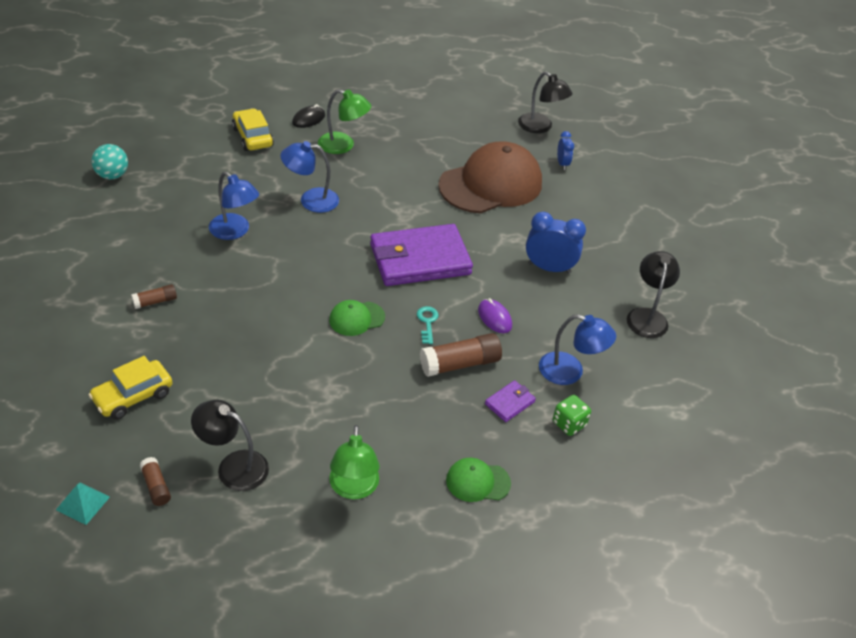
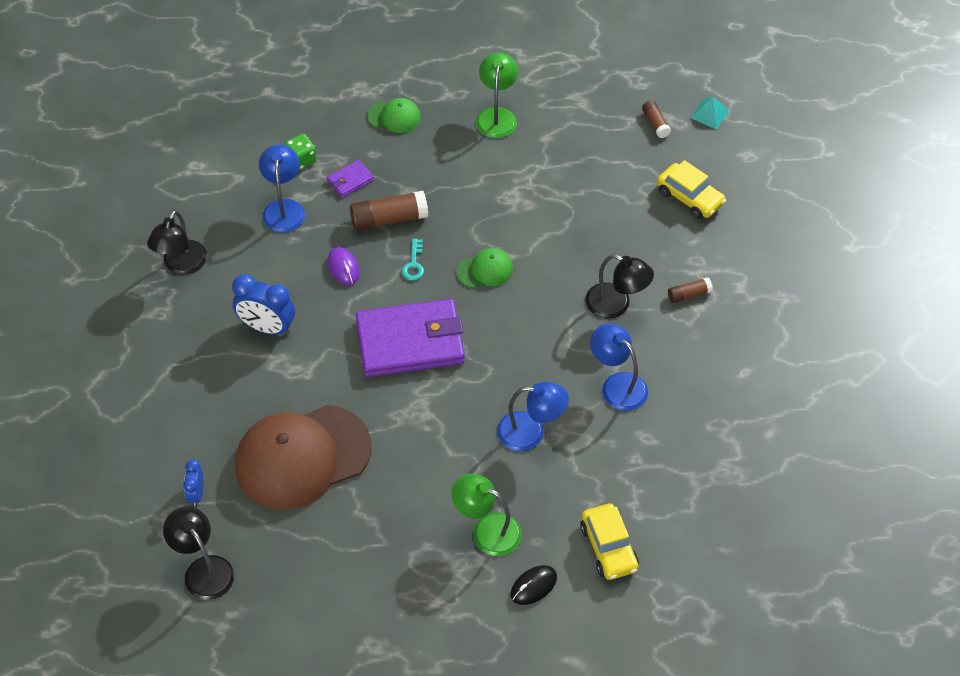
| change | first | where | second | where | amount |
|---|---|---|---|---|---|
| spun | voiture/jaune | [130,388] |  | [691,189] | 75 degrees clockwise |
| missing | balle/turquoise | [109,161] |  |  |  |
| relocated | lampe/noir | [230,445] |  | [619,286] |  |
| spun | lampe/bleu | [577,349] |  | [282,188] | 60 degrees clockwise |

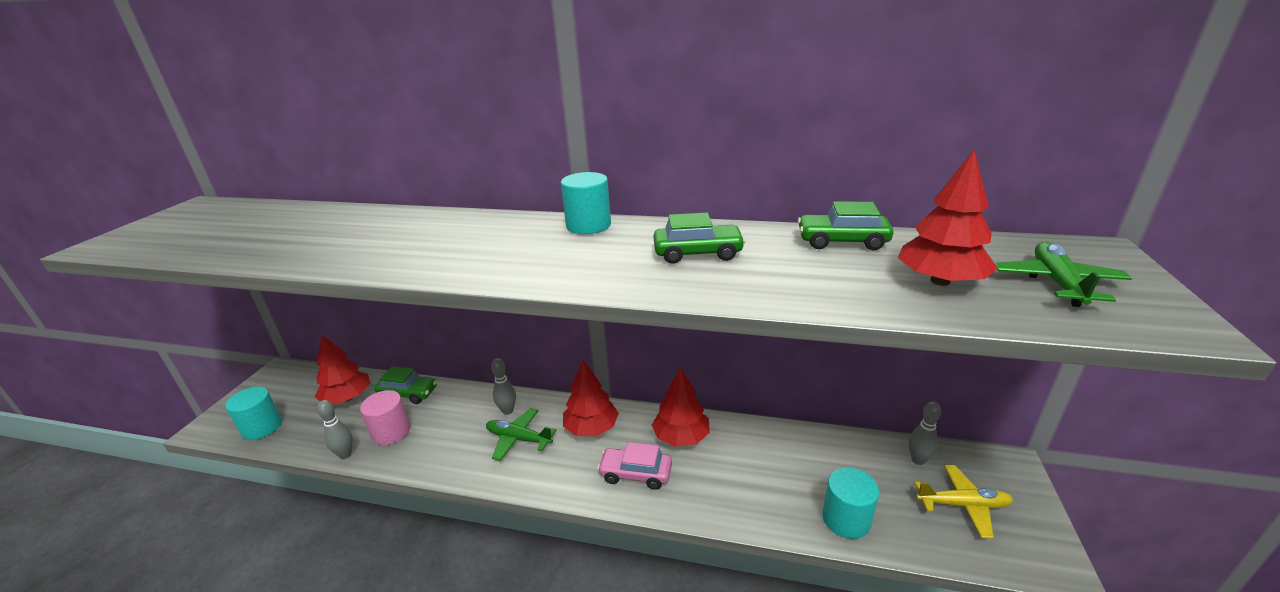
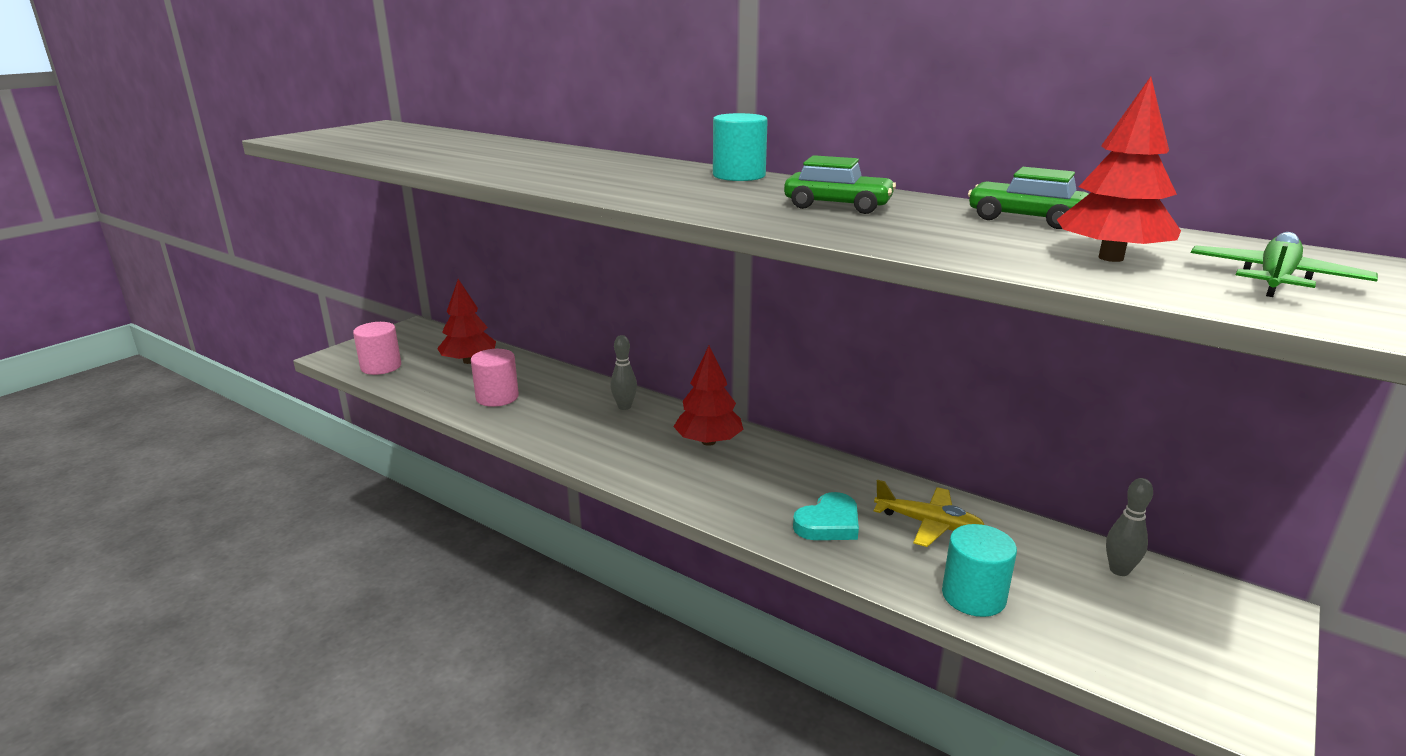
| change | first | where | second | where | amount |
|---|---|---|---|---|---|
| colour | cylindre/turquoise | [254,413] | cylindre/rose | [377,348] |  |
| missing | quille/gris | [335,429] |  |  |  |
| missing | voiture/vert | [405,385] |  |  |  |
| missing | avion/vert | [521,434] |  |  |  |
| missing | voiture/rose | [634,466] |  |  |  |
| missing | arbre/rouge | [681,407] |  |  |  |
| relocated | avion/jaune | [964,501] |  | [929,513] |  |
| appeared |  |  | cœur/turquoise | [826,516] |  |

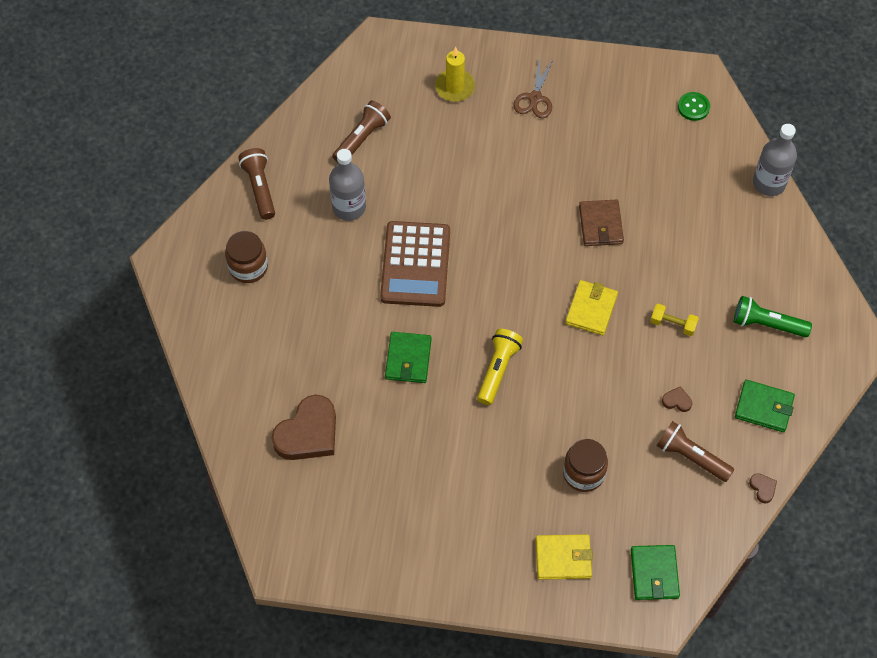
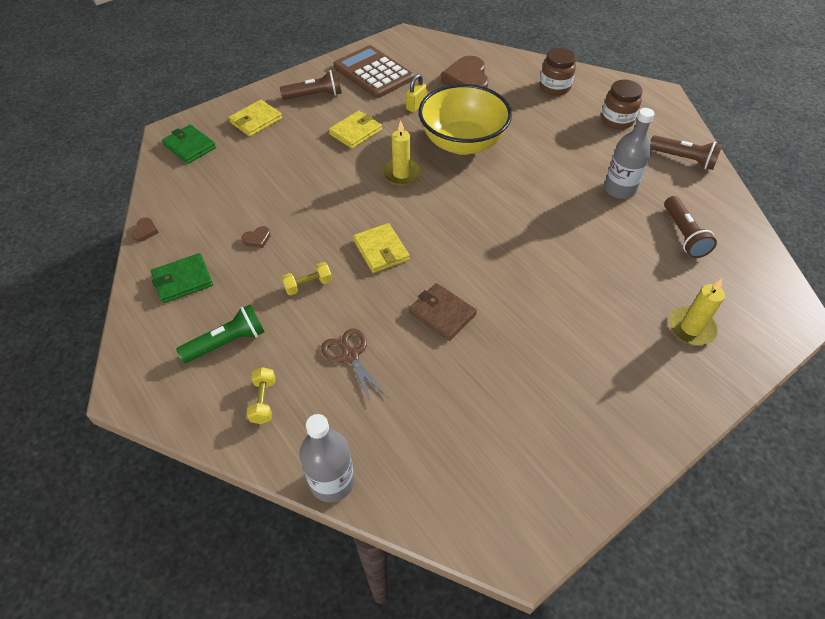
| change | first | where | second | where | amount |
|---|---|---|---|---|---|
| relocated | calculatrice/marron | [415,264] |  | [373,71] |  |
| exchanged | portefeuille/vert | [408,357] | bol/jaune | [465,119] |  |
| exchanged | lampe de poche/jaune | [500,367] | bougie/jaune | [401,153] |  |
| relocated | ciseaux/marron | [533,89] |  | [354,366] |  |
| relocated | bocal/marron | [585,465] |  | [558,72] |  |
| relocated | lampe de poche/marron | [695,451] |  | [311,85] |  |
| missing | bouton/vert | [694,106] |  |  |  |
| spun | cœur/marron | [763,488] |  | [145,230] | 105 degrees counterclockwise |
| appeared |  |  | haltère/jaune | [261,395] |  |
| appeared |  |  | portefeuille/jaune | [355,130] |  |
| appeared |  |  | cadenas/jaune | [416,93] |  |

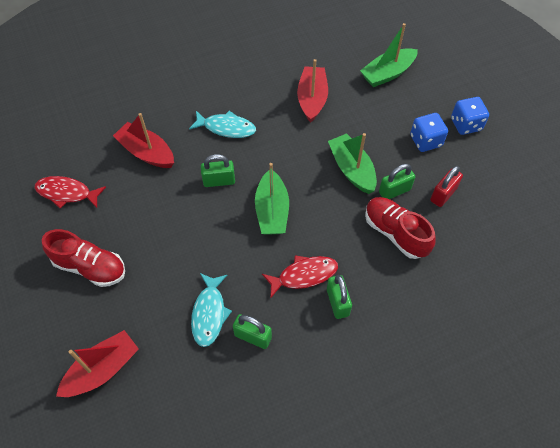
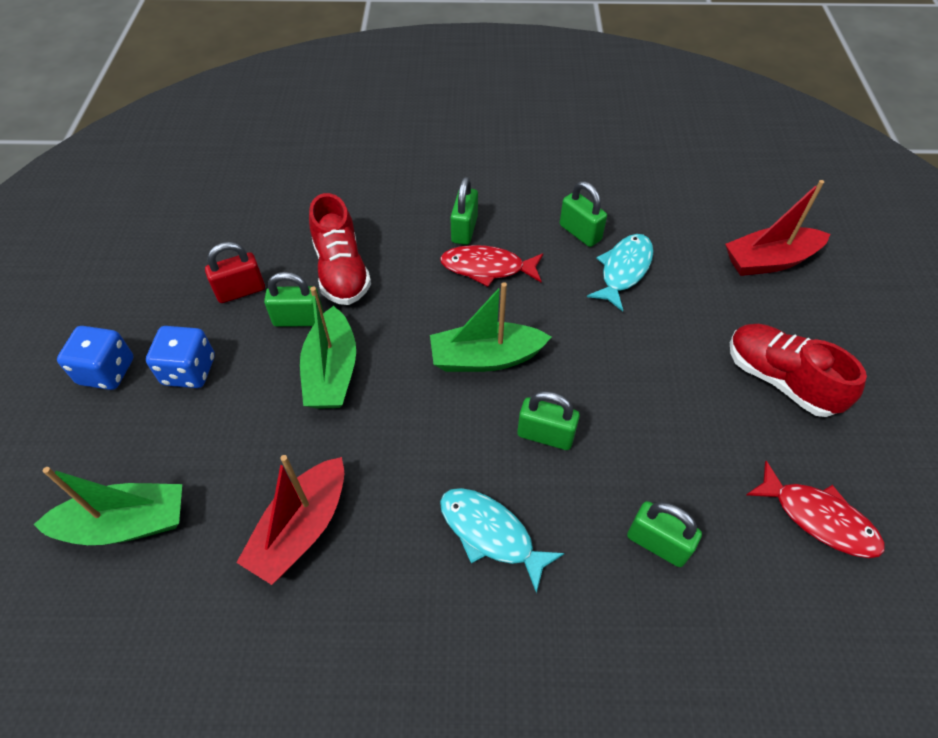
| change | first | where | second | where | amount |
|---|---|---|---|---|---|
| exchanged | bateau/rouge | [143,140] | cadenas/vert | [664,534] |  |
| spun | bateau/vert | [272,199] |  | [490,327] | 120 degrees counterclockwise |

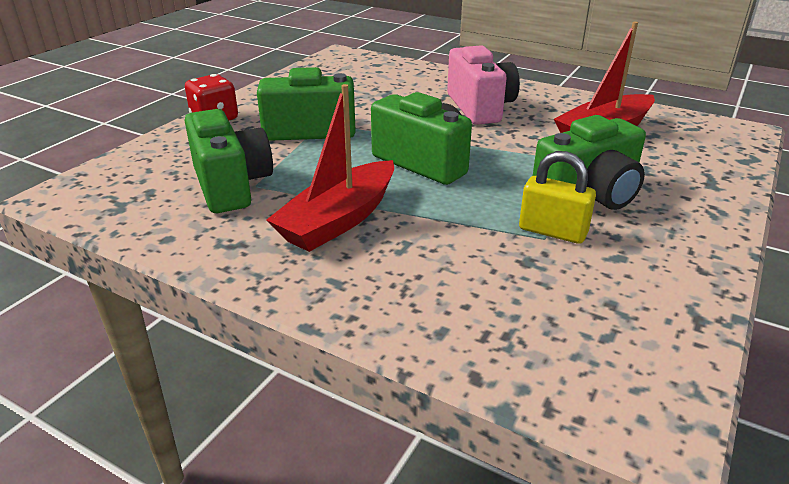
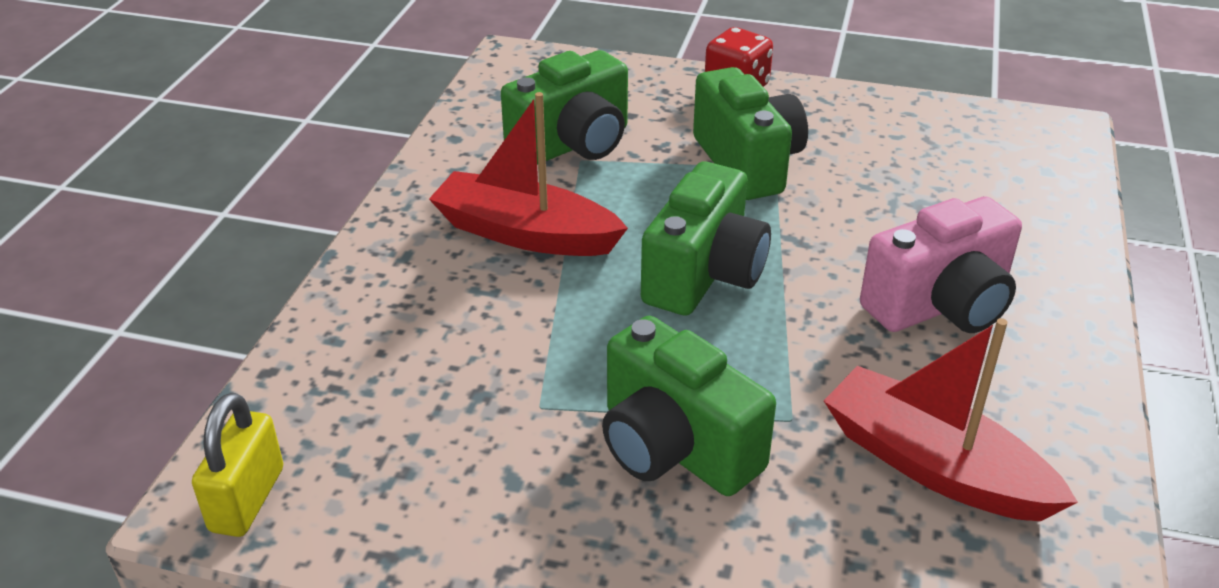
| change | first | where | second | where | amount |
|---|---|---|---|---|---|
| relocated | cadenas/jaune | [557,197] |  | [237,465] |  |

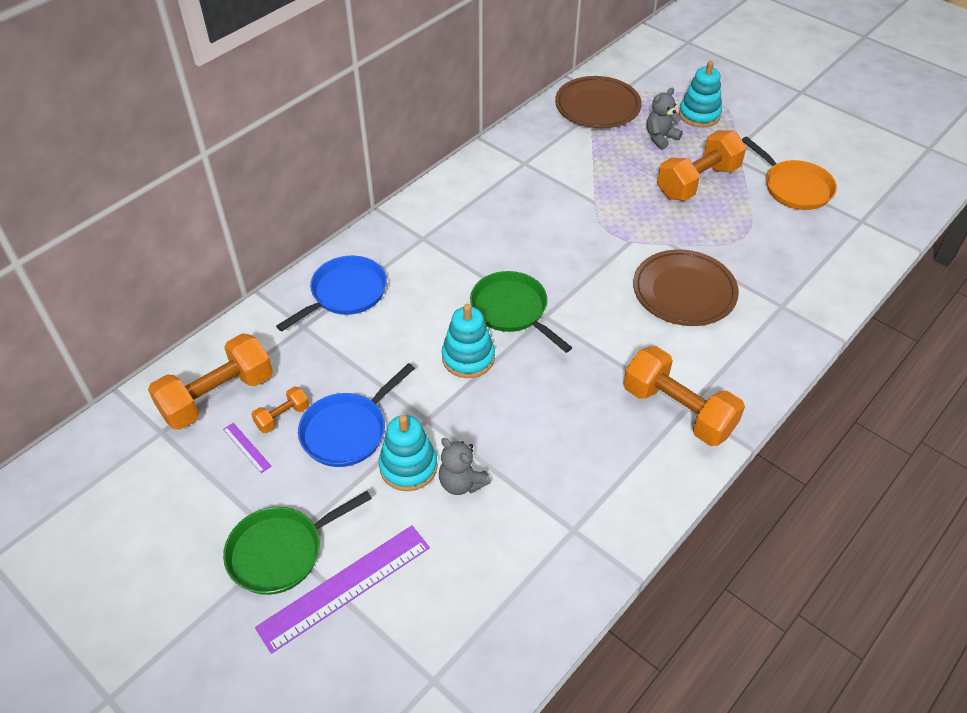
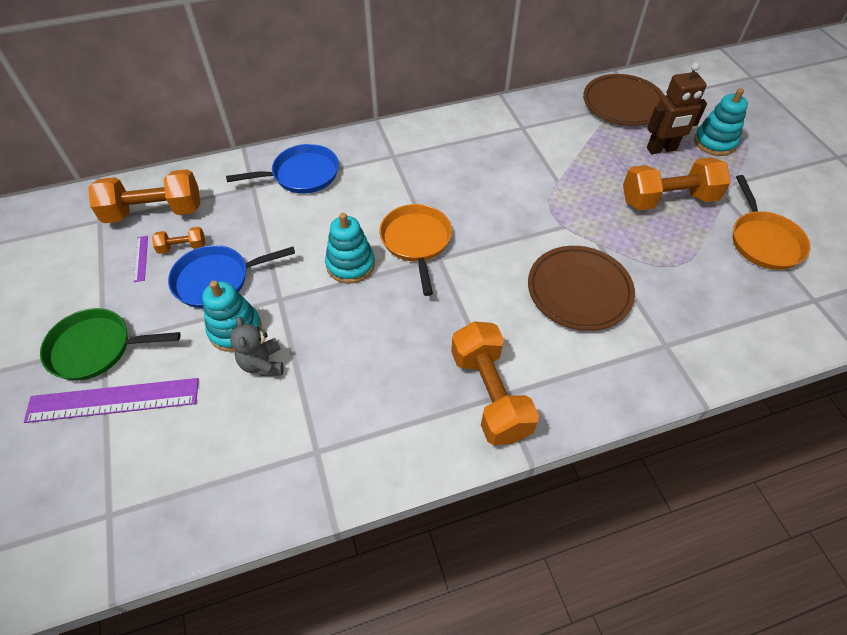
| change | first | where | second | where | amount |
|---|---|---|---|---|---|
| colour | poêle/vert | [521,312] | poêle/orange | [416,250] |  |
| exchanged | ours en peluche/gris | [665,119] | robot/marron | [677,108] |  |

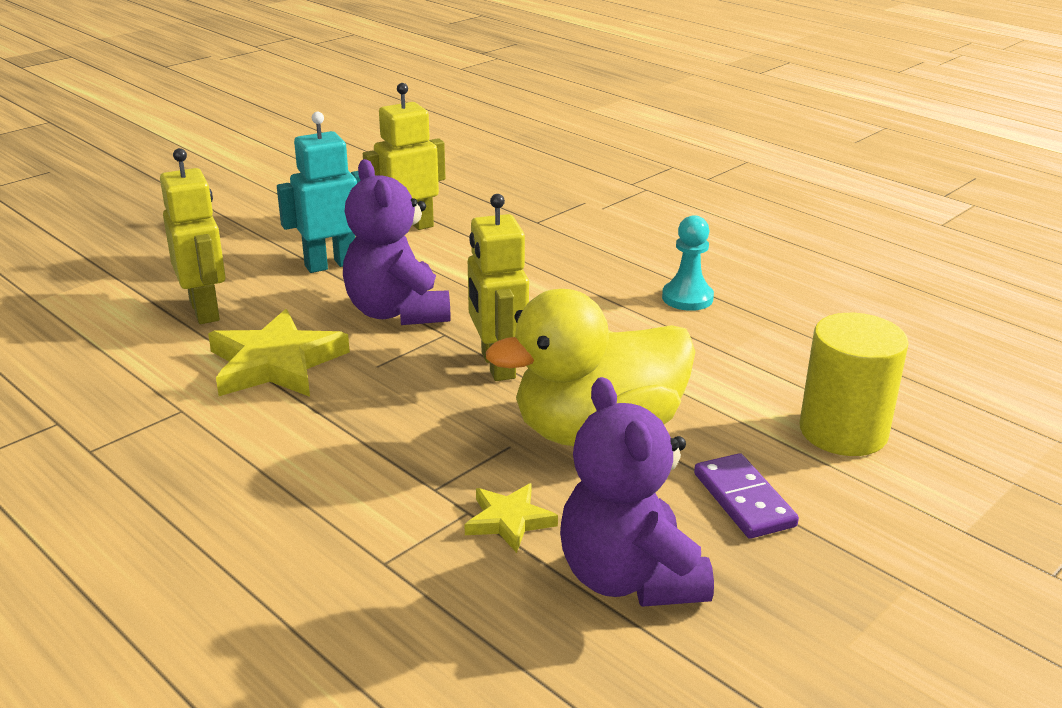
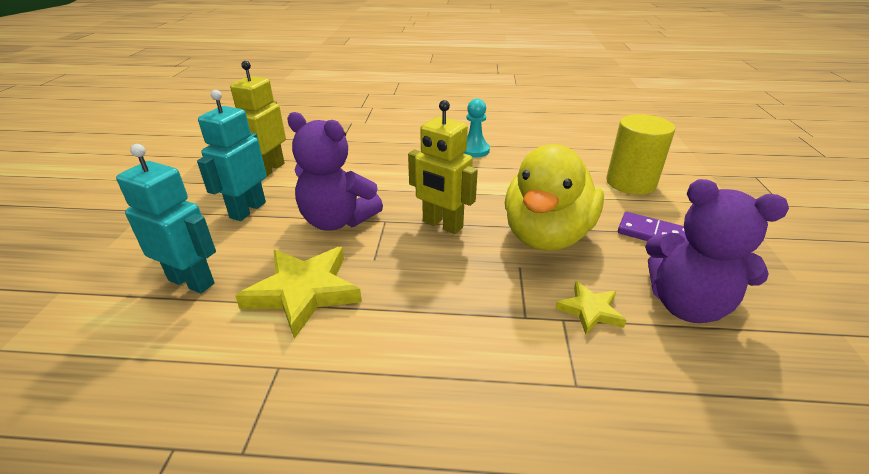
| change | first | where | second | where | amount |
|---|---|---|---|---|---|
| colour | robot/jaune | [193,236] | robot/turquoise | [166,218] |  |

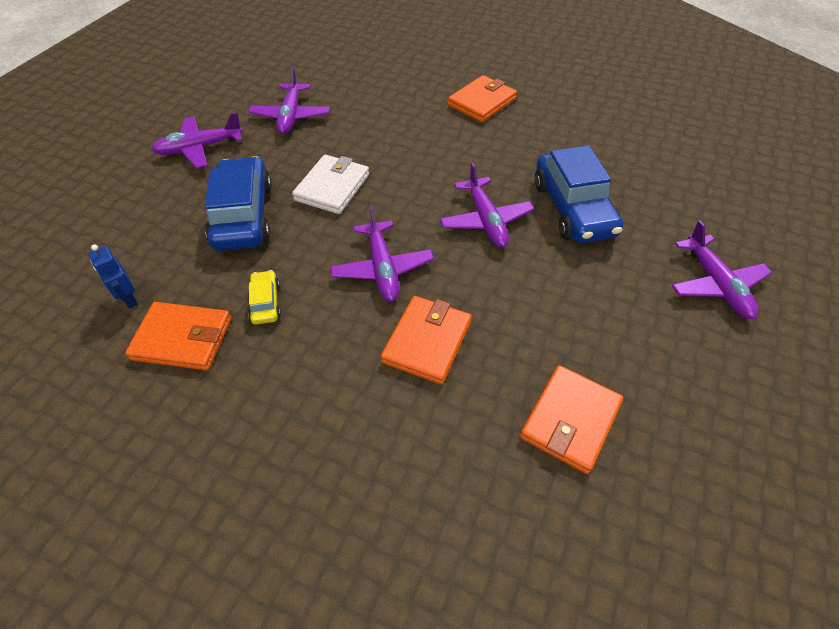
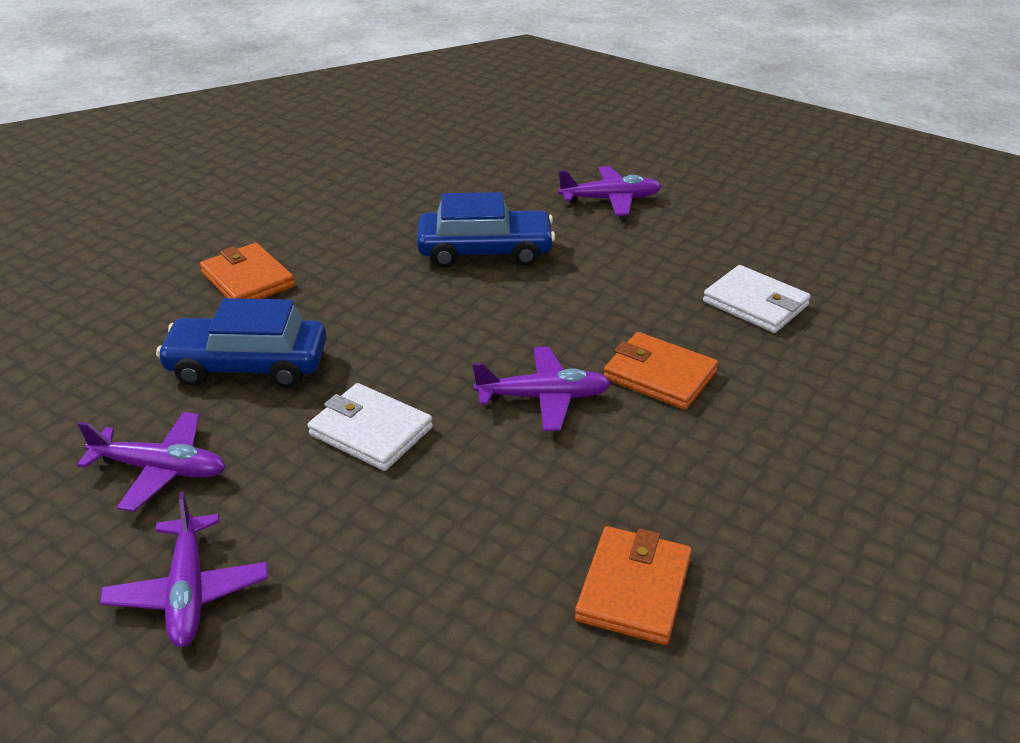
| change | first | where | second | where | amount |
|---|---|---|---|---|---|
| missing | robot/bleu | [113,276] |  |  |  |
| relocated | voiture/bleu | [238,203] |  | [241,343] |  |
| missing | voiture/jaune | [264,297] |  |  |  |
| missing | avion/violet | [487,205] |  |  |  |
| colour | portefeuille/orange | [571,419] | portefeuille/blanc | [757,299] |  |

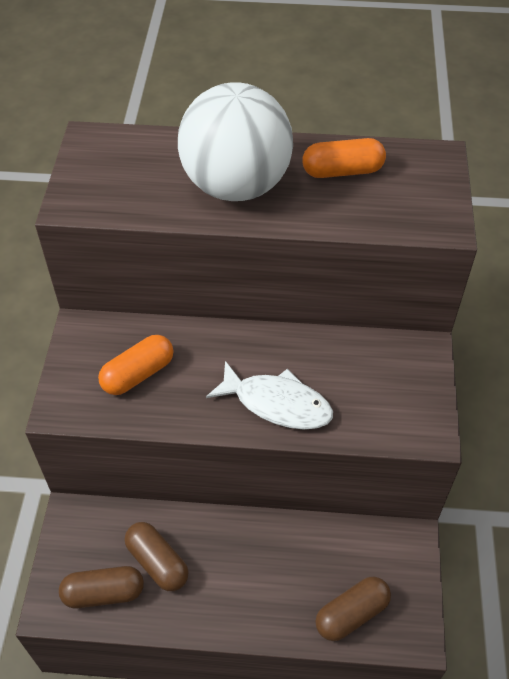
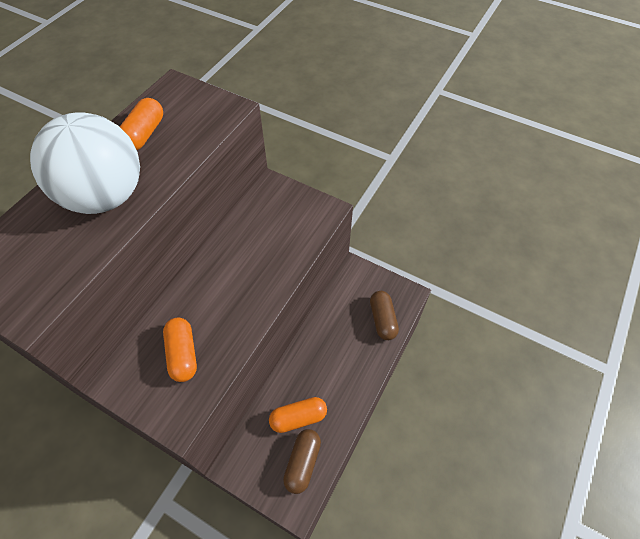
| change | first | where | second | where | amount |
|---|---|---|---|---|---|
| colour | gélule/marron | [157,556] | gélule/orange | [298,415] |  |
| missing | poisson/blanc | [269,395] |  |  |  |

